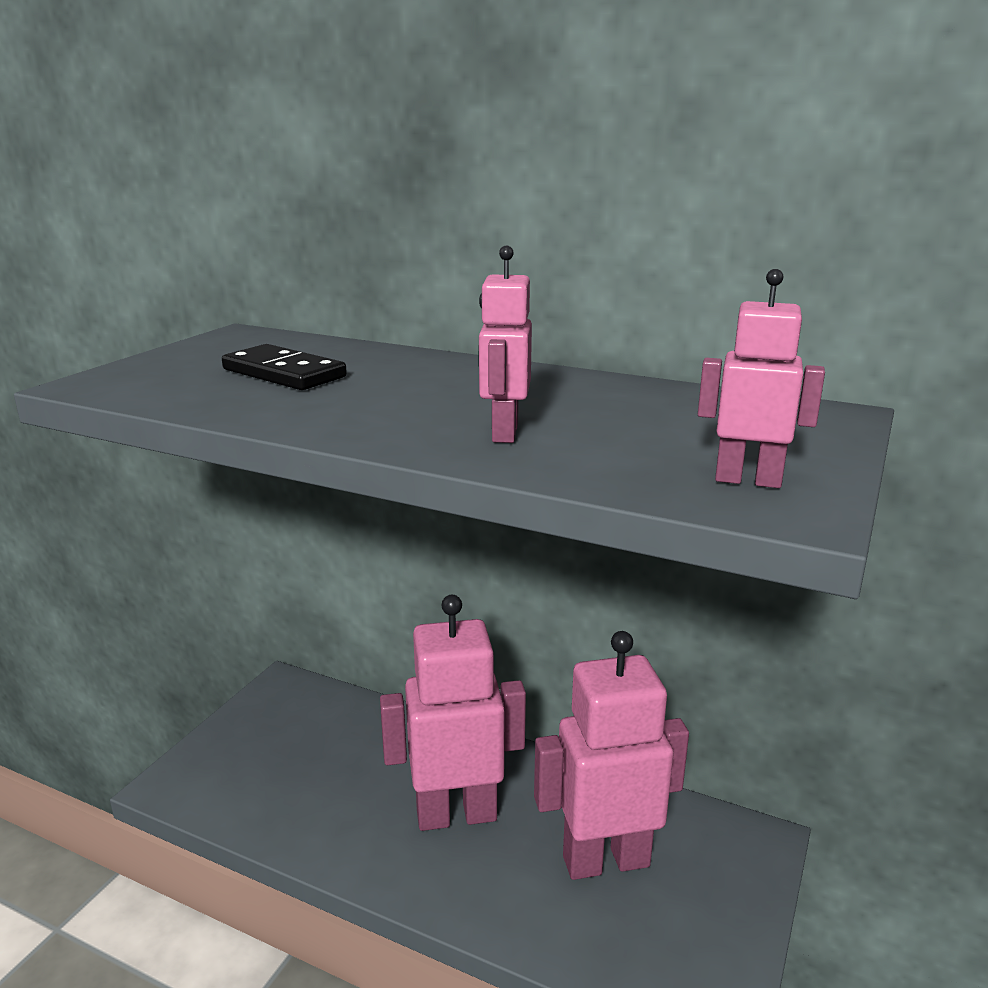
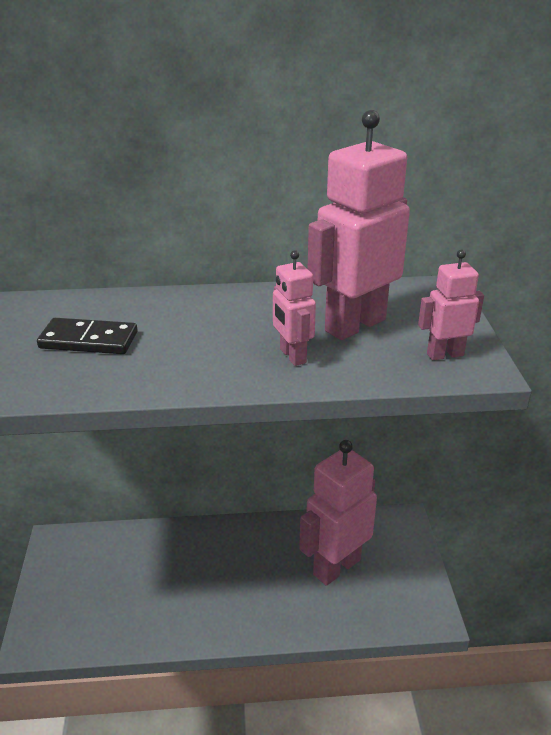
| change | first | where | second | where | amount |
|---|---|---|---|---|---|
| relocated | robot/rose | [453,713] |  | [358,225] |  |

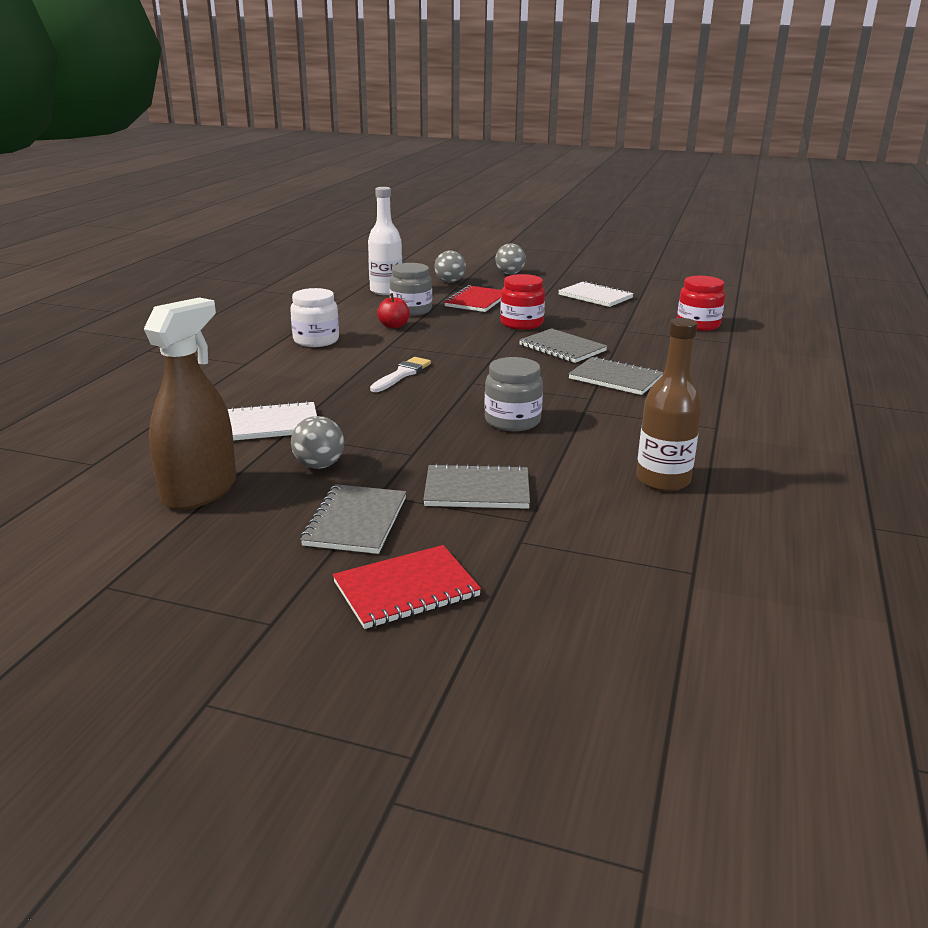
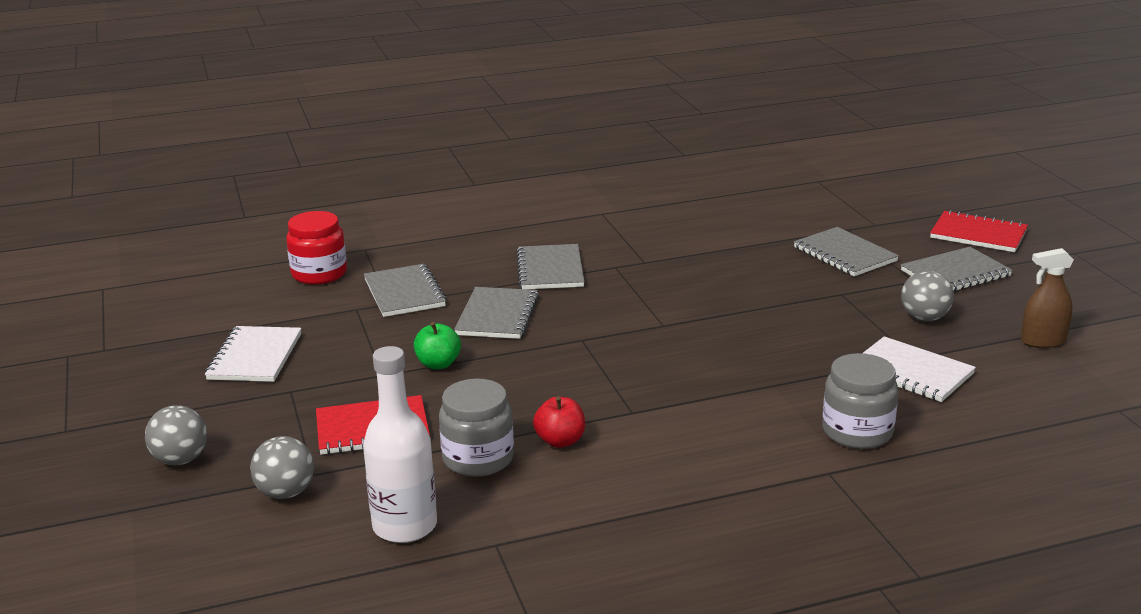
| change | first | where | second | where | amount |
|---|---|---|---|---|---|
| size | vaporisateur/marron | [190,403] |  | [1047,298] | x0.55 |
| missing | bocal/blanc | [314,317] |  |  |  |
| missing | pinceau/blanc | [400,374] |  |  |  |
| relocated | bocal/gris | [513,394] |  | [860,401] |  |
| exchanged | bocal/rouge | [522,302] | pomme/vert | [437,345] |  |
| missing | bouteille/marron | [669,404] |  |  |  |
| appeared |  |  | carnet/gris | [405,290] |  |

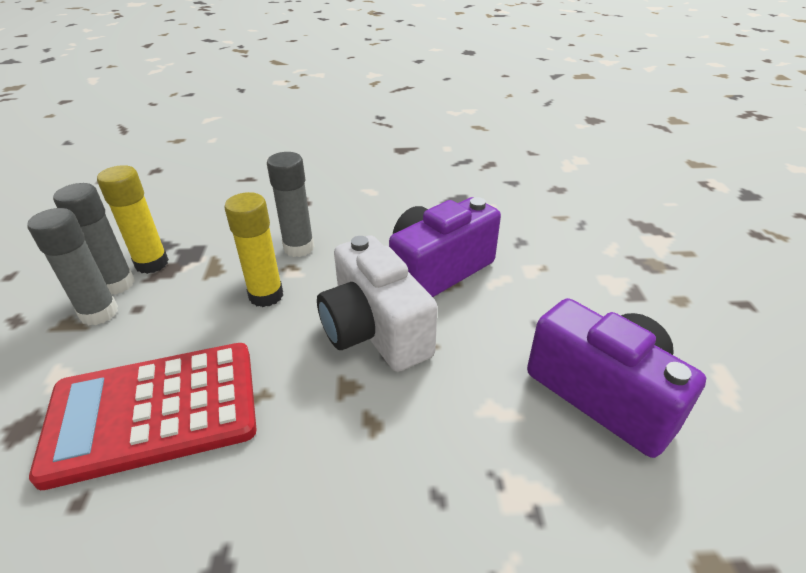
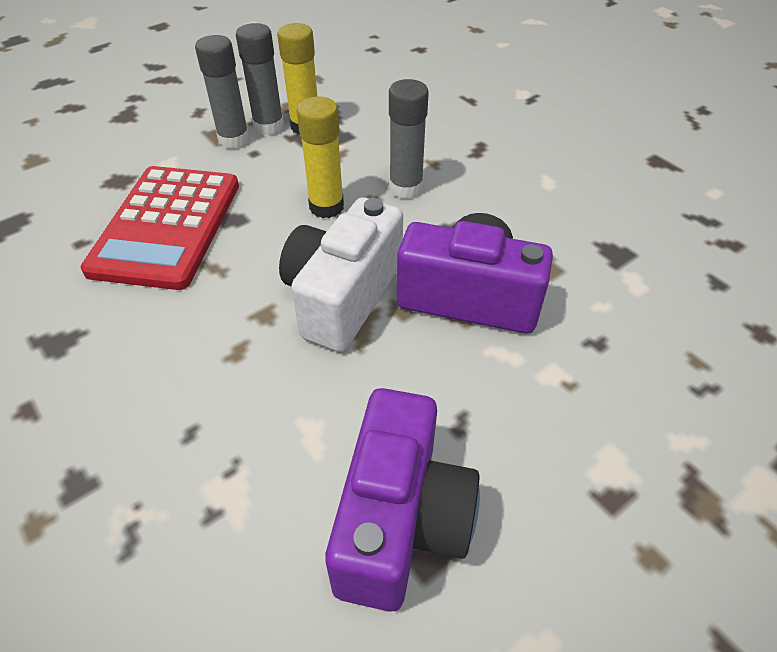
| change | first | where | second | where | amount |
|---|---|---|---|---|---|
| spun | calculatrice/rouge | [143,416] |  | [160,228] | 120 degrees counterclockwise |

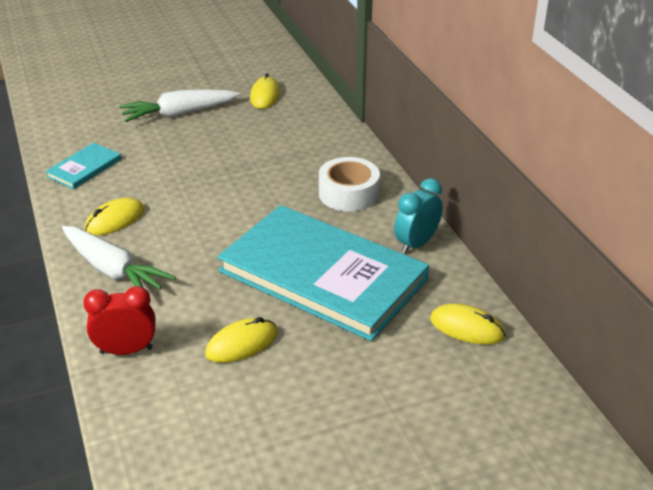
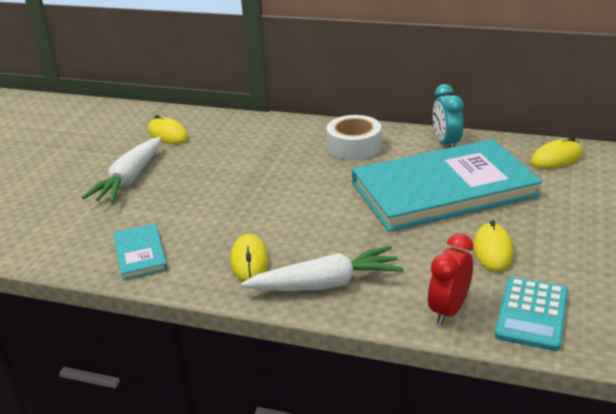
| change | first | where | second | where | amount |
|---|---|---|---|---|---|
| appeared |  |  | calculatrice/turquoise | [531,314] |  |

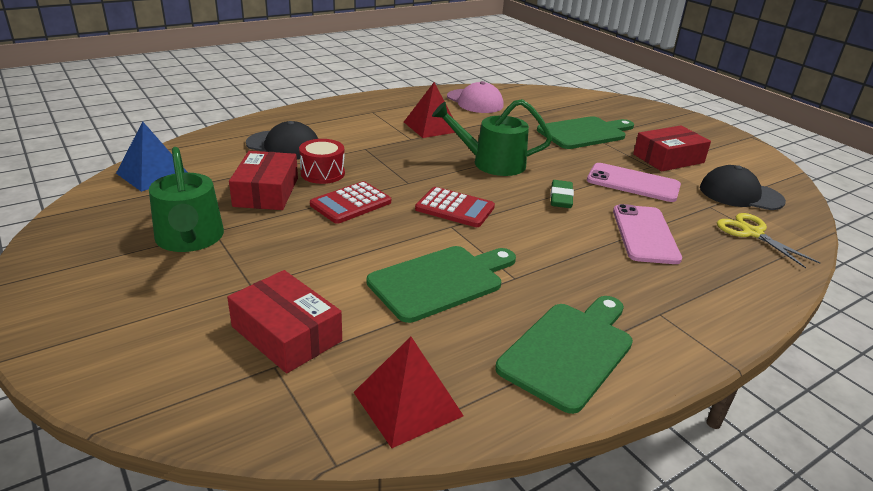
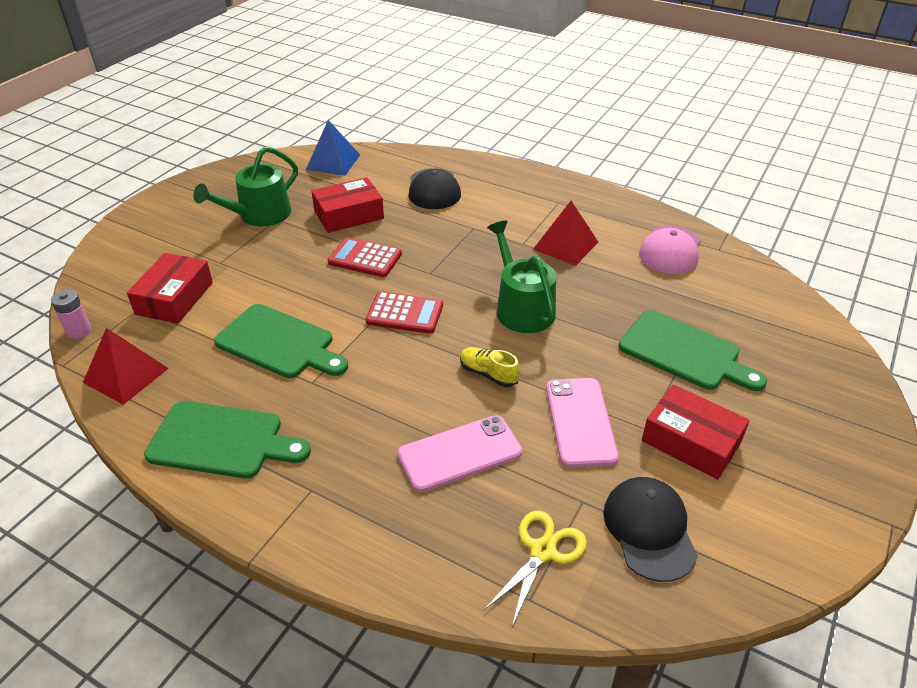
| change | first | where | second | where | amount |
|---|---|---|---|---|---|
| missing | tambour/rouge | [322,161] |  |  |  |
| spun | calculatrice/rouge | [455,207] |  | [404,312] | 75 degrees counterclockwise |
| exchanged | gomme/vert | [562,194] | chaussure/jaune | [490,367] |  |
| appeared |  |  | pile/rose | [71,314] |  |

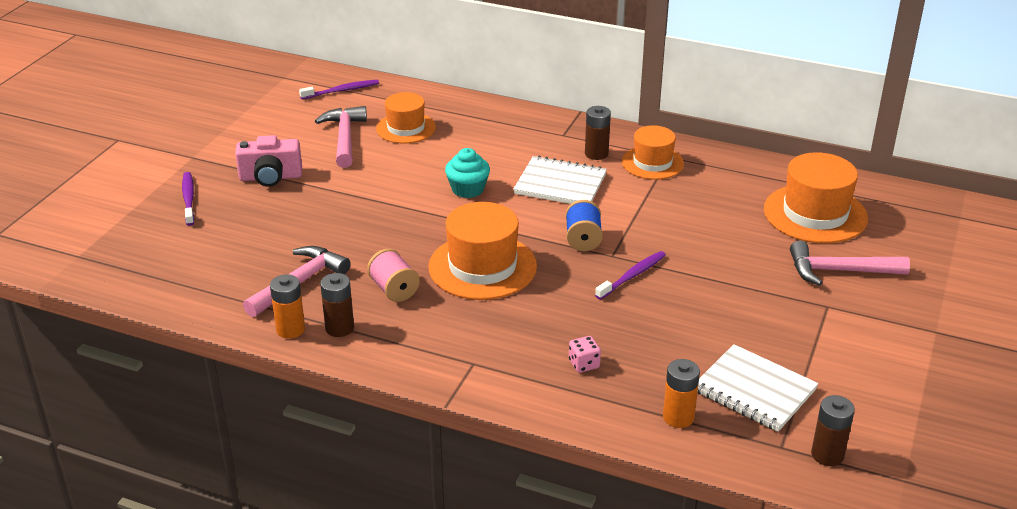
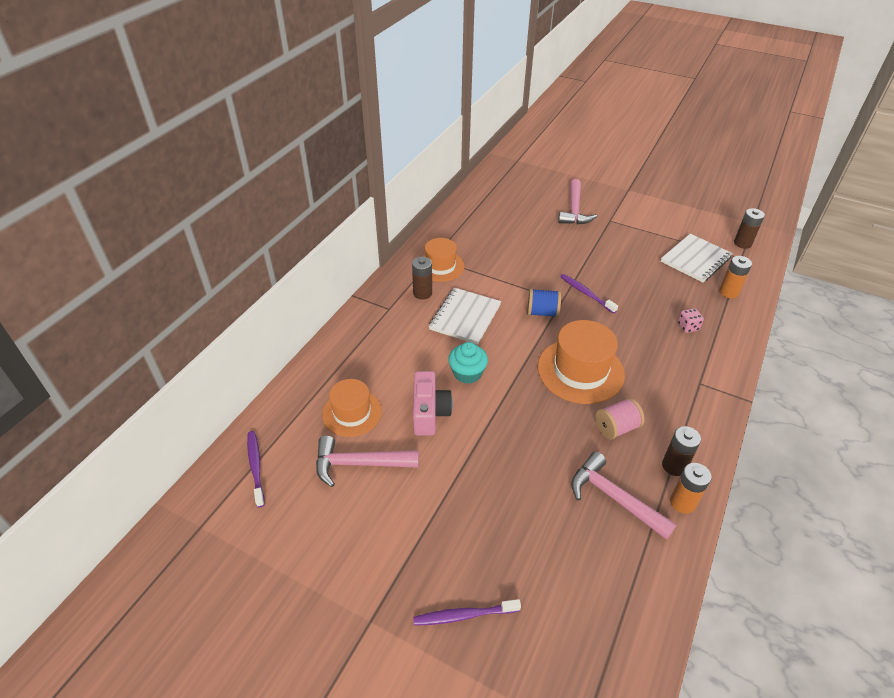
| change | first | where | second | where | amount |
|---|---|---|---|---|---|
| relocated | appareil photo/rose | [268,161] |  | [433,403] |  |
| missing | chapeau/orange | [816,197] |  |  |  |

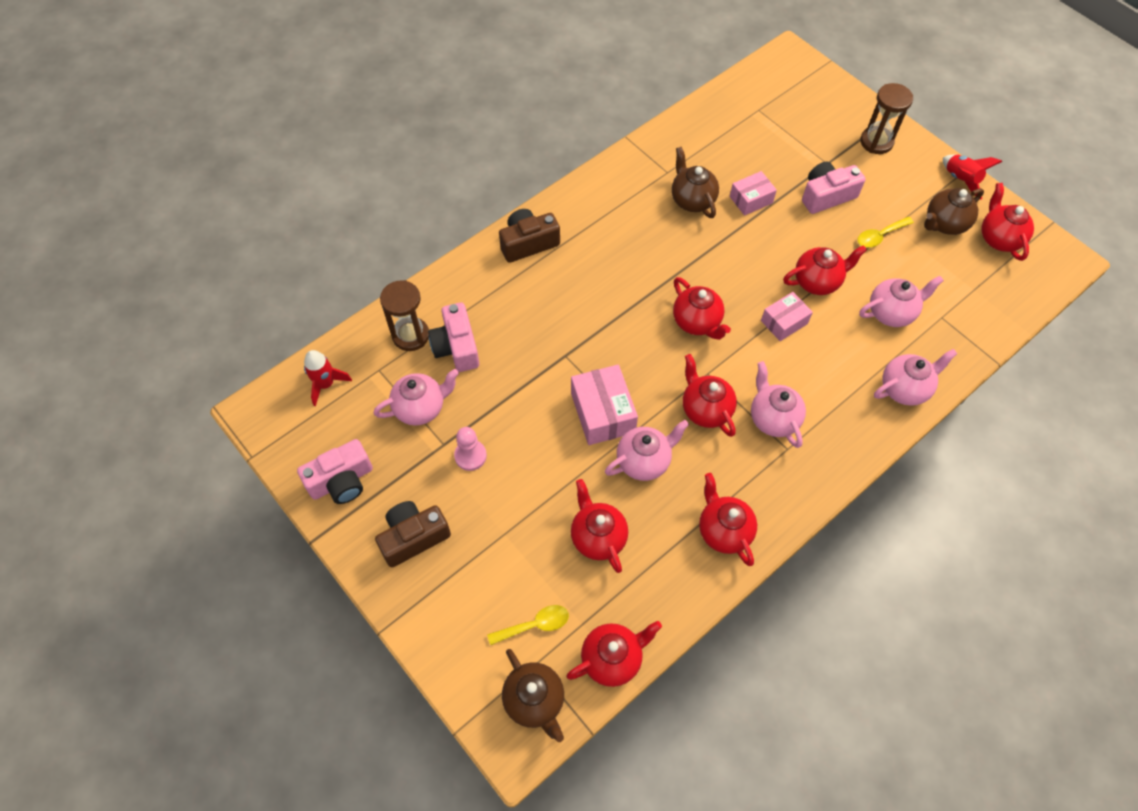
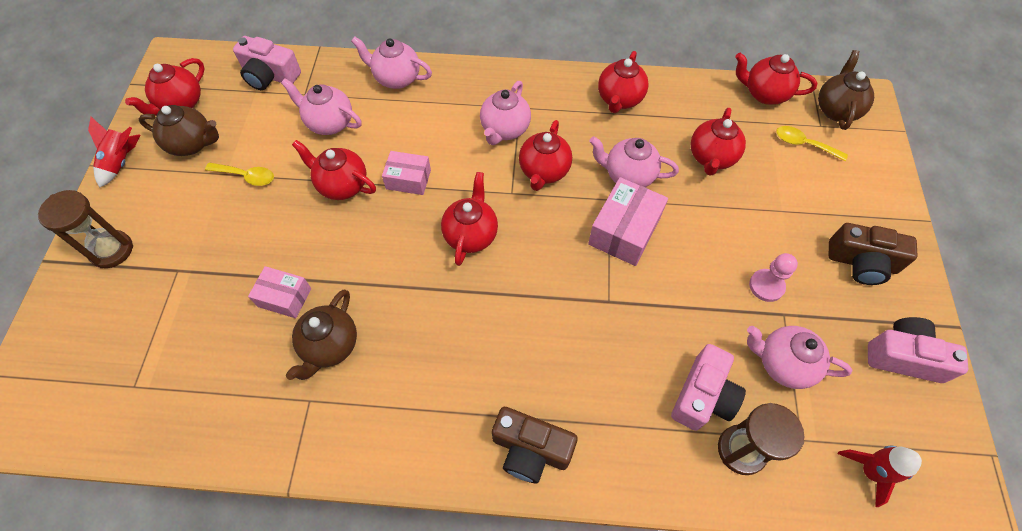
| change | first | where | second | where | amount |
|---|---|---|---|---|---|
| relocated | appareil photo/rose | [834,188] |  | [267,63] |  |

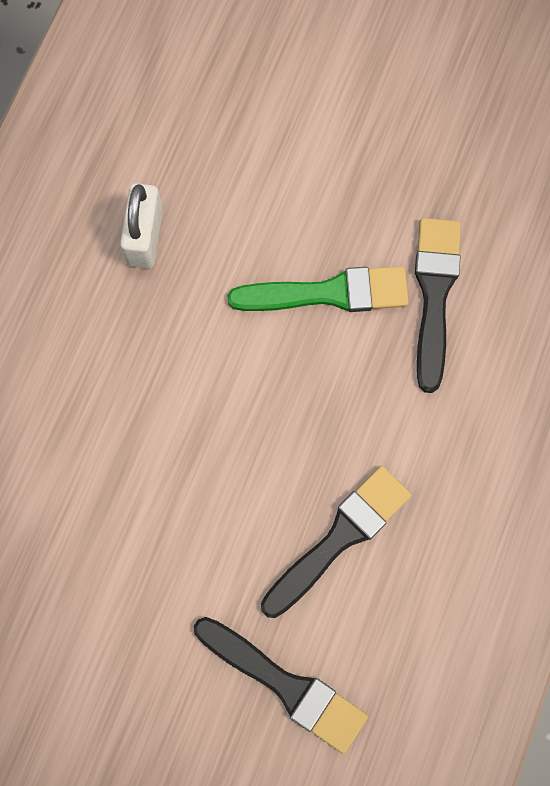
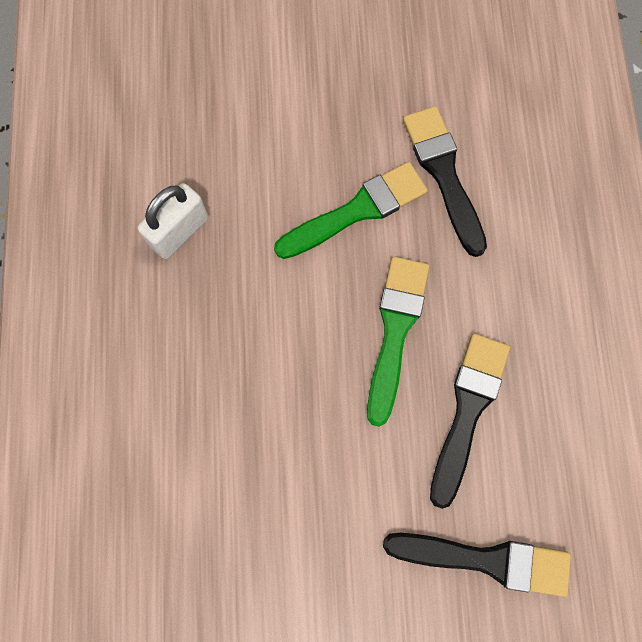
| change | first | where | second | where | amount |
|---|---|---|---|---|---|
| spun | cadenas/blanc | [141,225] |  | [173,221] | 60 degrees clockwise |
| appeared |  |  | pinceau/vert | [398,342] |  |

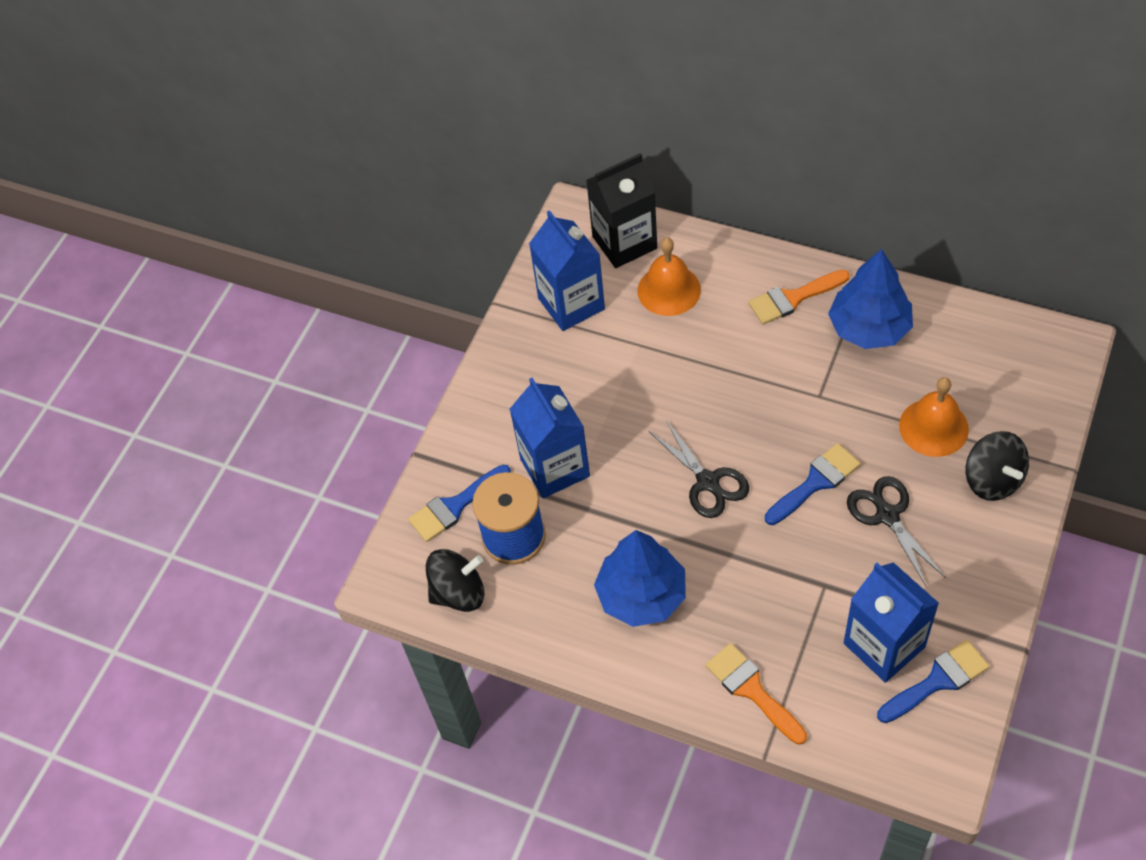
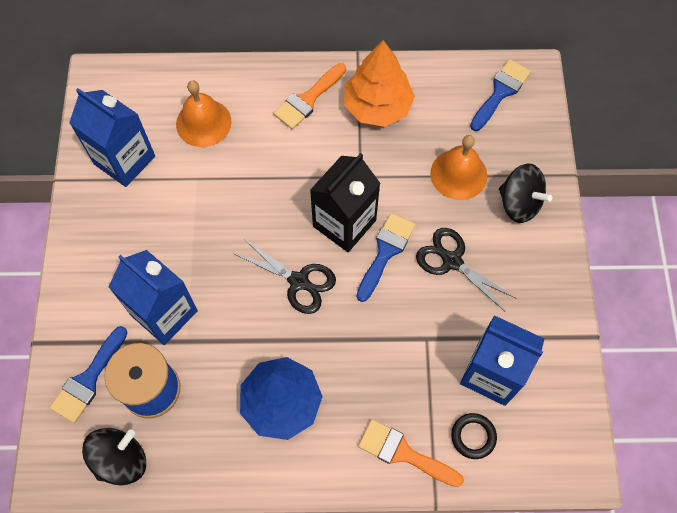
| change | first | where | second | where | amount |
|---|---|---|---|---|---|
| relocated | brique de lait/noir | [621,210] |  | [345,202] |  |
| colour | arbre/bleu | [870,299] | arbre/orange | [379,83] |  |
| relocated | pinceau/bleu | [933,681] |  | [500,95] |  |
| appeared |  |  | anneau/noir | [474,436] |  |

